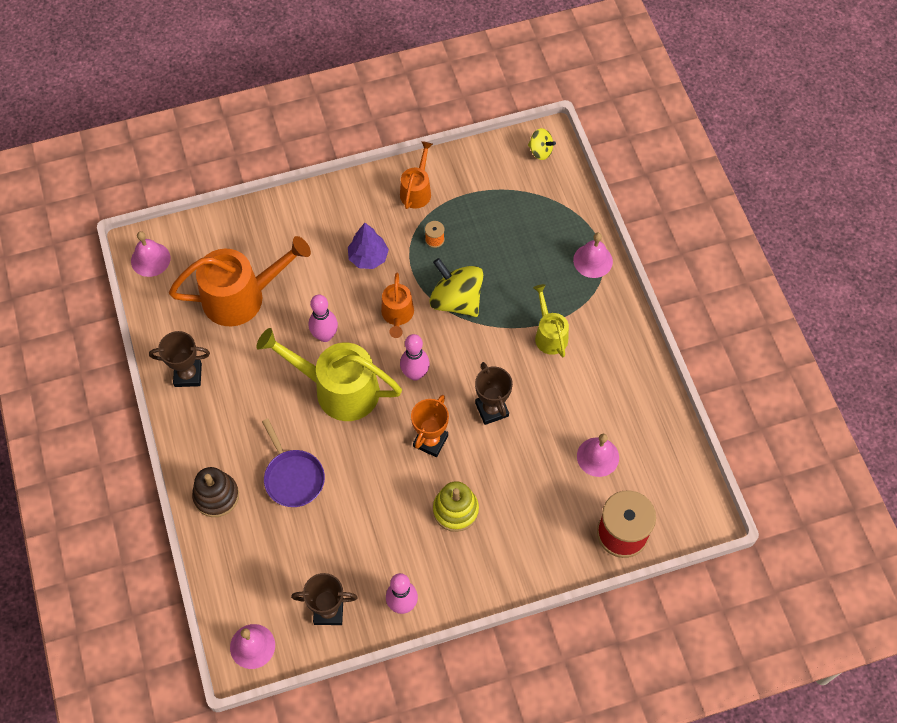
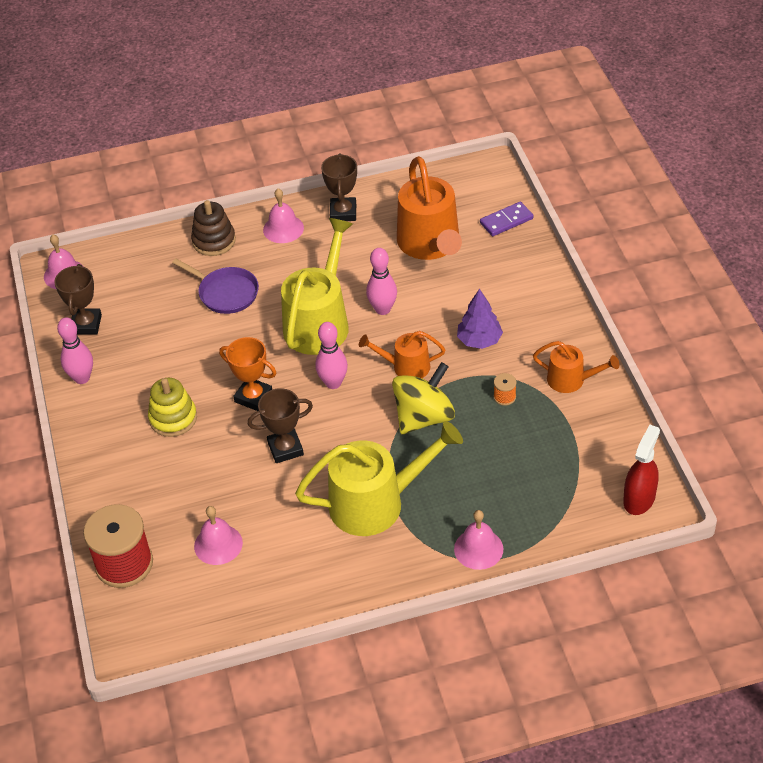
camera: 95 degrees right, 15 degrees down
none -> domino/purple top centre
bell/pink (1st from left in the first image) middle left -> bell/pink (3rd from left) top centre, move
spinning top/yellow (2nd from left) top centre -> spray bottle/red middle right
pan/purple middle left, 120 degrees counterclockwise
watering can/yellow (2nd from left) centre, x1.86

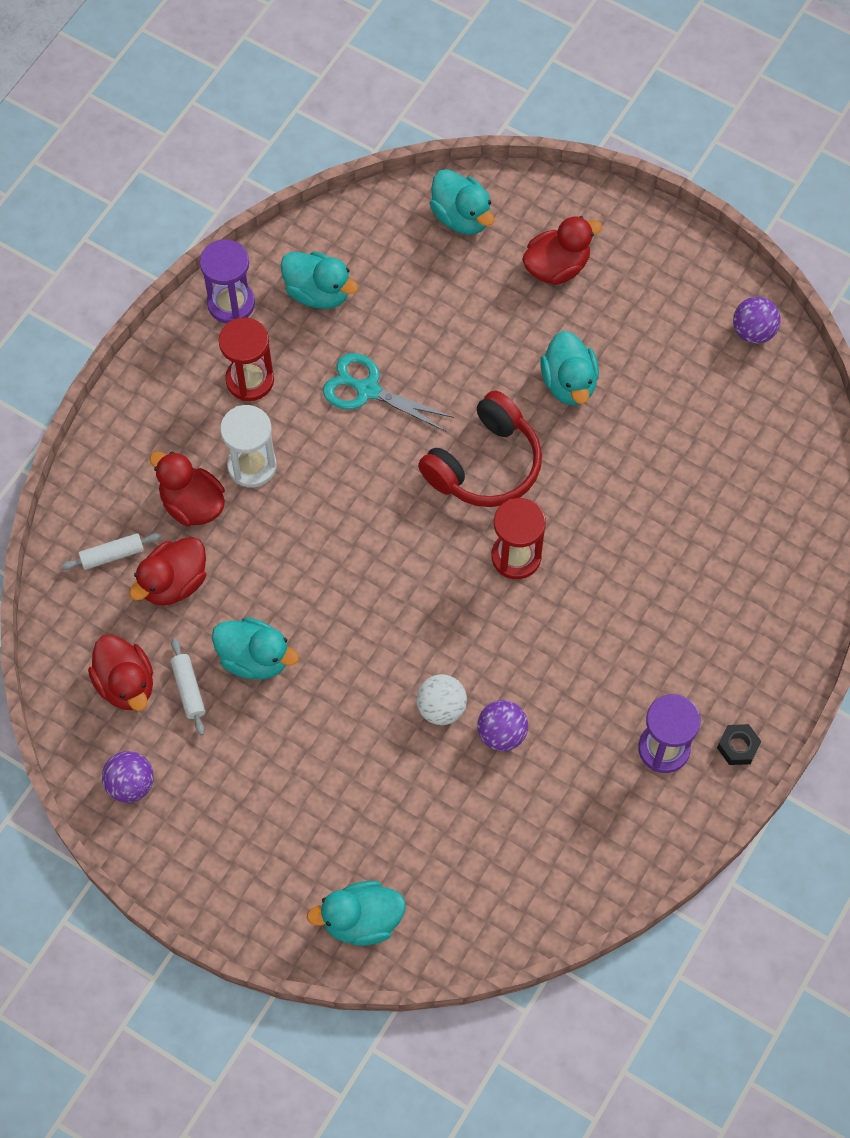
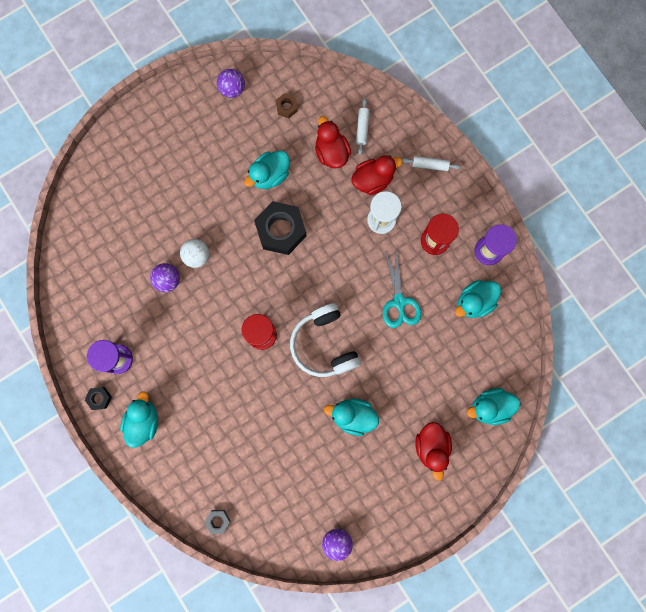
camera: 115 degrees right, 15 degrees up
none -> nut/grey bottom centre
none -> nut/black (2nd from left) centre
rolling pin/white (2nd from left) middle left -> rolling pin/white (2nd from left) top right, move
duck/turquoise (3rd from left in the first image) bottom centre -> duck/turquoise (1st from left) bottom left, move
duck/red (1st from left) middle left -> nut/brown top centre
headphones/red centre -> headphones/white centre
scissors/turquoise centre, 120 degrees clockwise

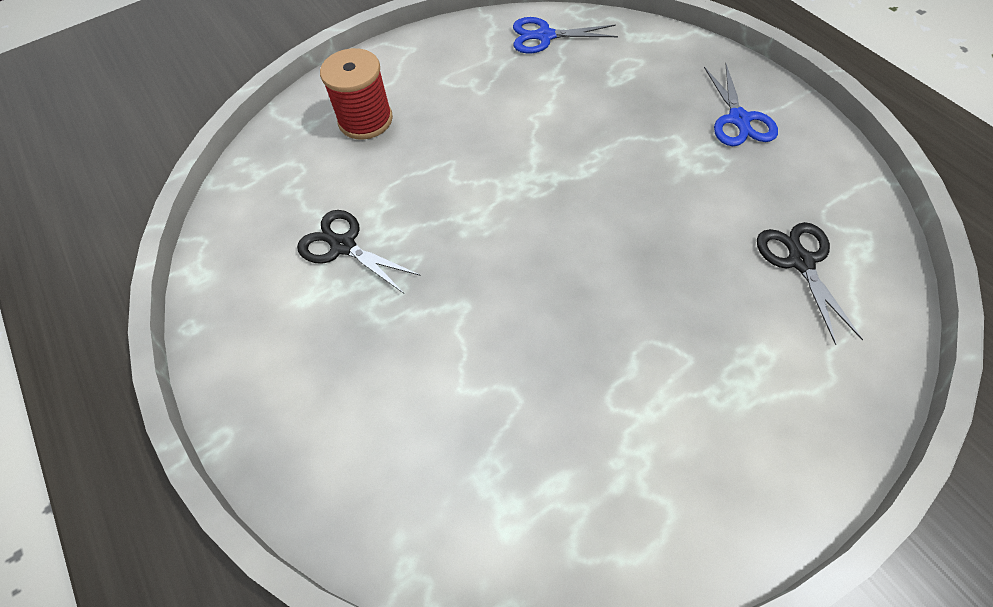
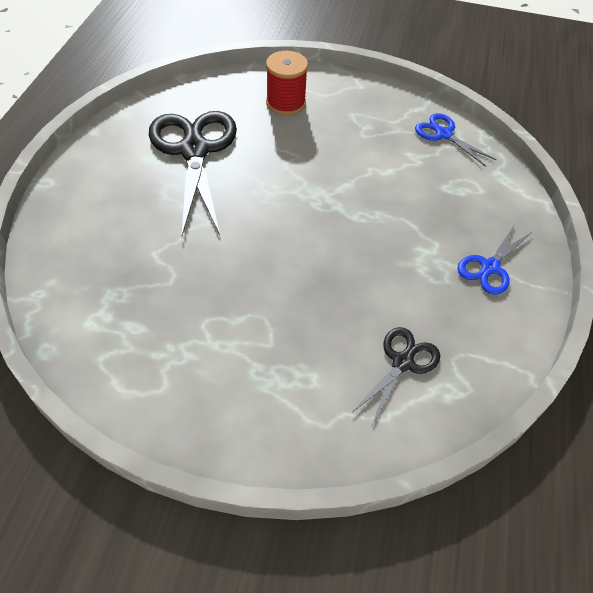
camera: 40 degrees right, 5 degrees down
scissors/black (1st from left) centre -> scissors/black (1st from left) top left, x1.93

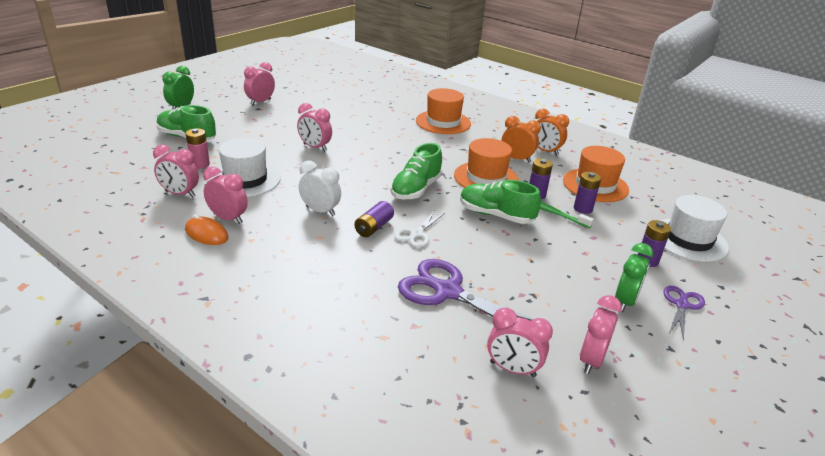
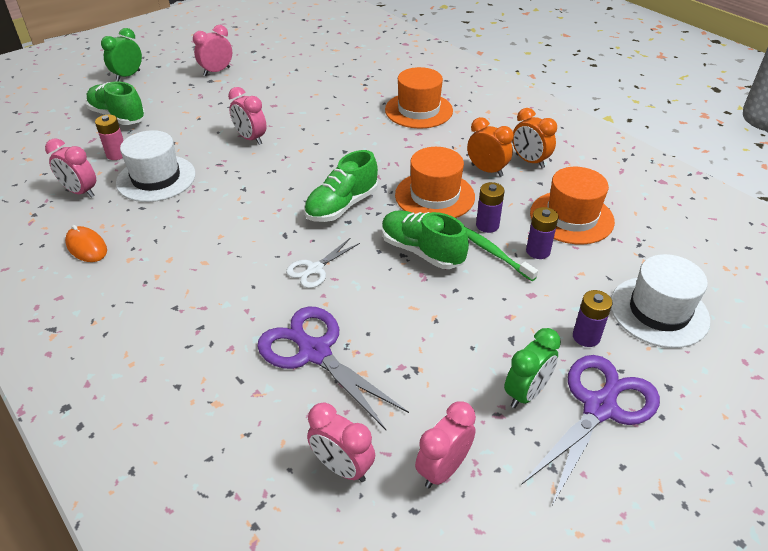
camera: 15 degrees right, 10 degrees up
clock/pink (2nd from left) middle left -> none
clock/white centre -> none
battery/purple (1st from left) centre -> none
scissors/purple (2nd from left) bottom right, x1.81

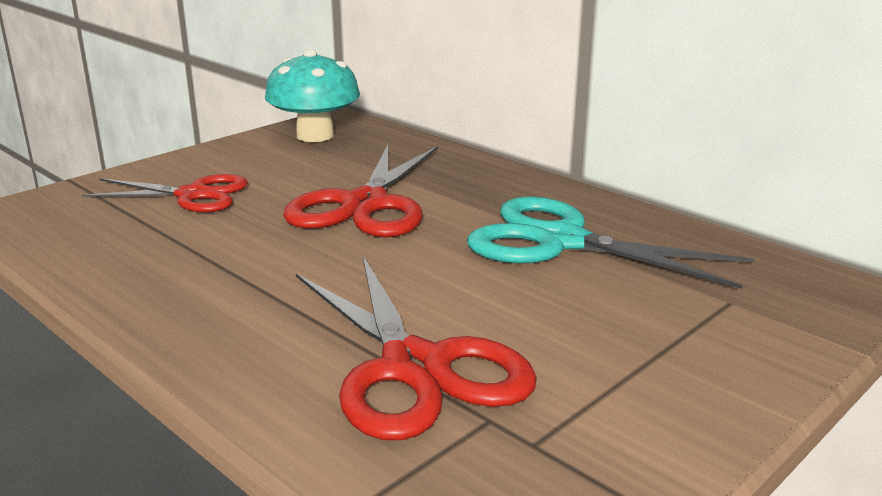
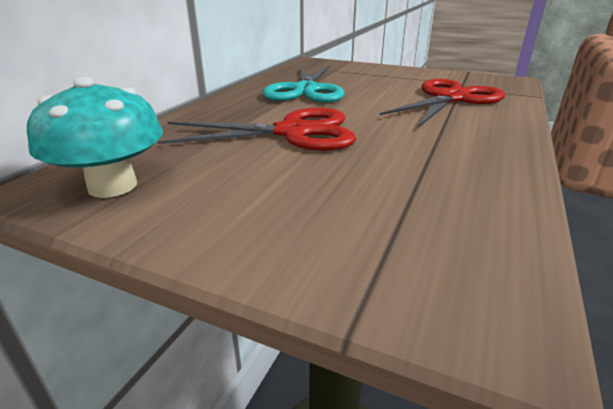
camera: 110 degrees left, 5 degrees up
scissors/red (1st from left) middle left -> none

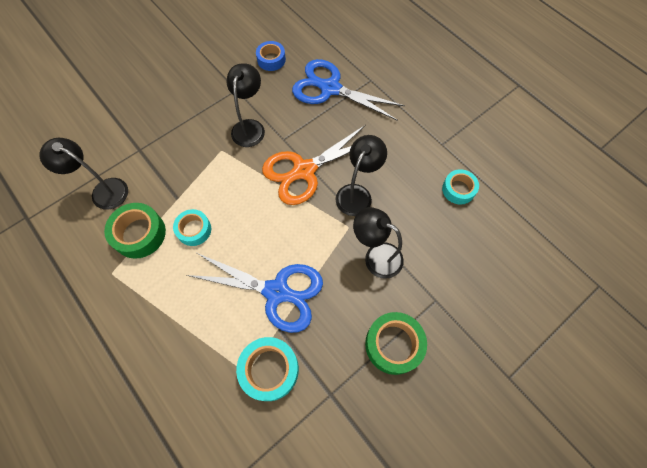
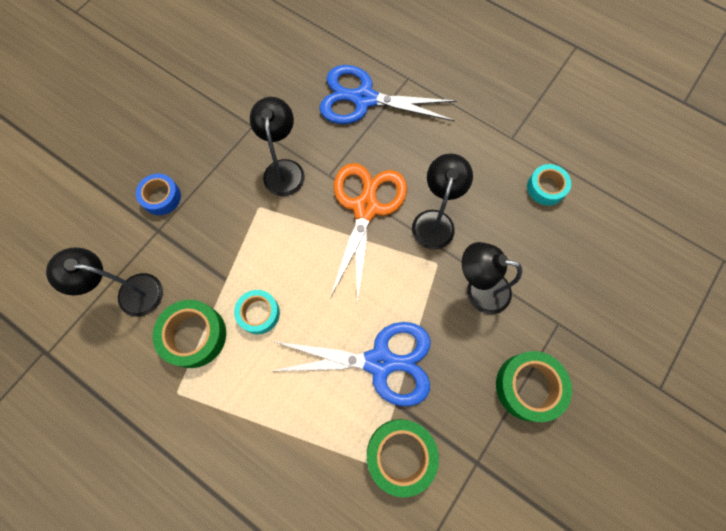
camera: 15 degrees left, 5 degrees up
tape/blue top centre -> tape/blue middle left, move
tape/turquoise (2nd from left) bottom centre -> tape/green (2nd from left) bottom centre
scissors/orange centre, 150 degrees clockwise

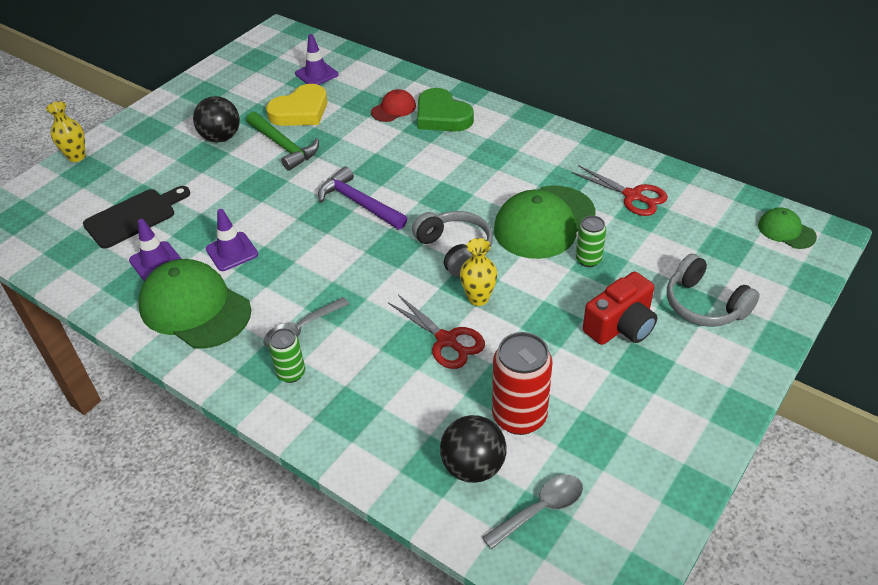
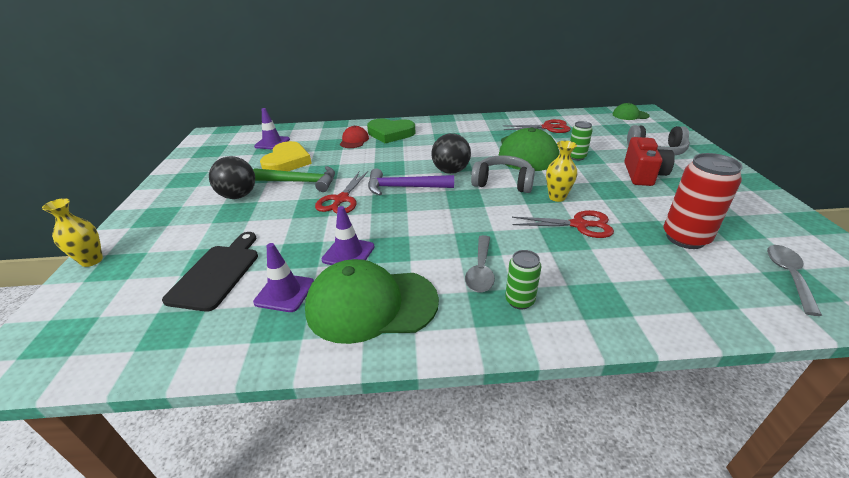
camera: 40 degrees left, 10 degrees down
none -> scissors/red (1st from left) centre
ball/black (2nd from left) bottom centre -> ball/black (2nd from left) top centre, move

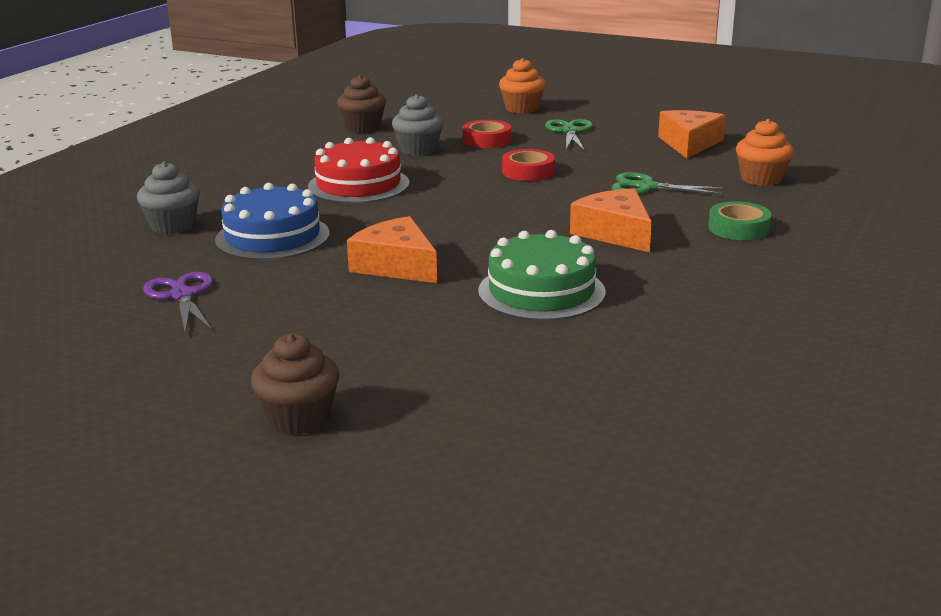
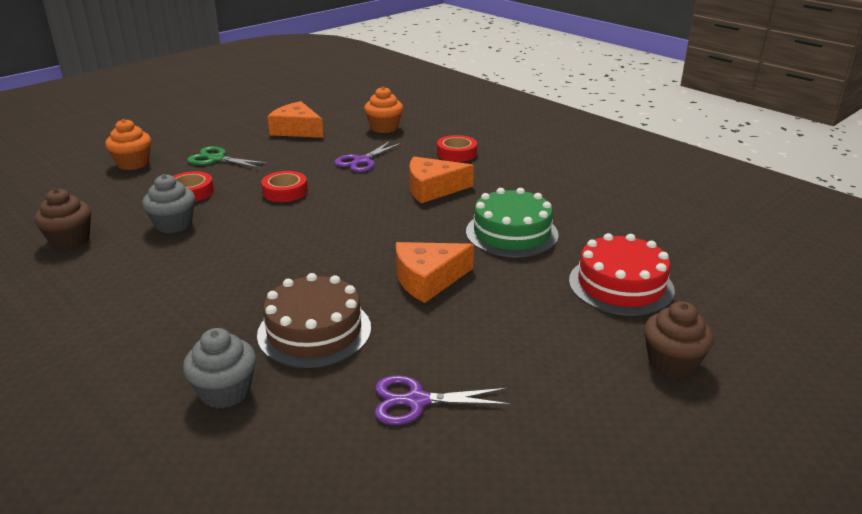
camera: 70 degrees left, 5 degrees up
cake/red top centre -> cake/red middle right, move
cake/blue middle left -> cake/brown centre
scissors/green (2nd from left) top right -> scissors/purple (1st from left) top centre
tape/green middle right -> tape/red (3rd from left) top centre

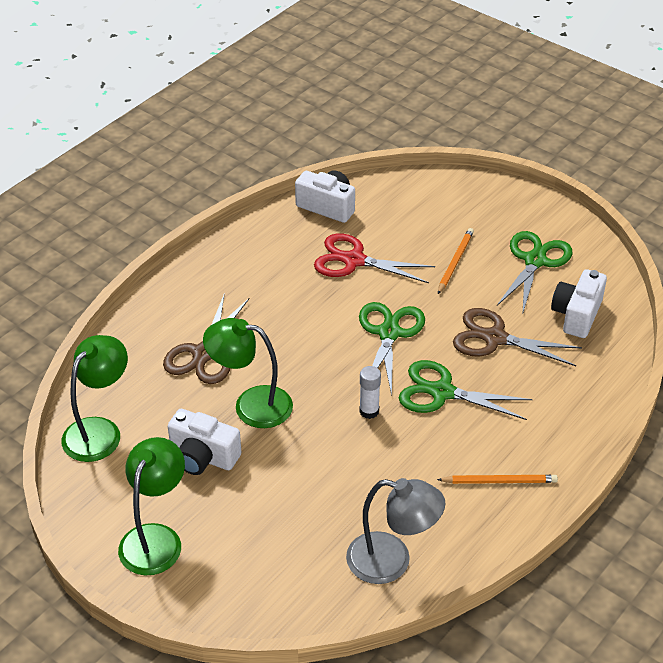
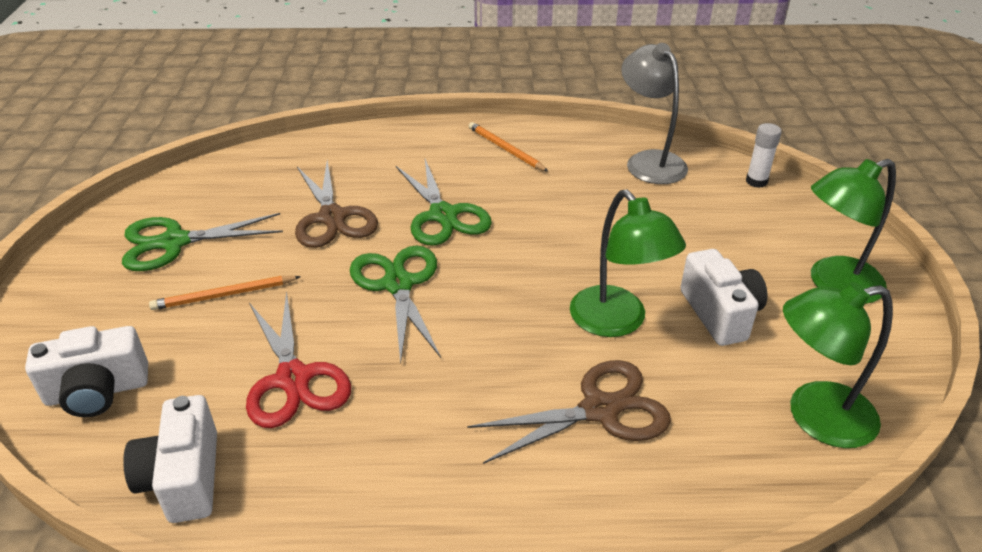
camera: 130 degrees left, 5 degrees down
glue stick/white centre -> glue stick/white top right, move
camera/white (3rd from left in the first image) middle right -> camera/white (1st from left) bottom left, move
scissors/green (1st from left in the first image) centre -> scissors/green (2nd from left) centre, 105 degrees clockwise

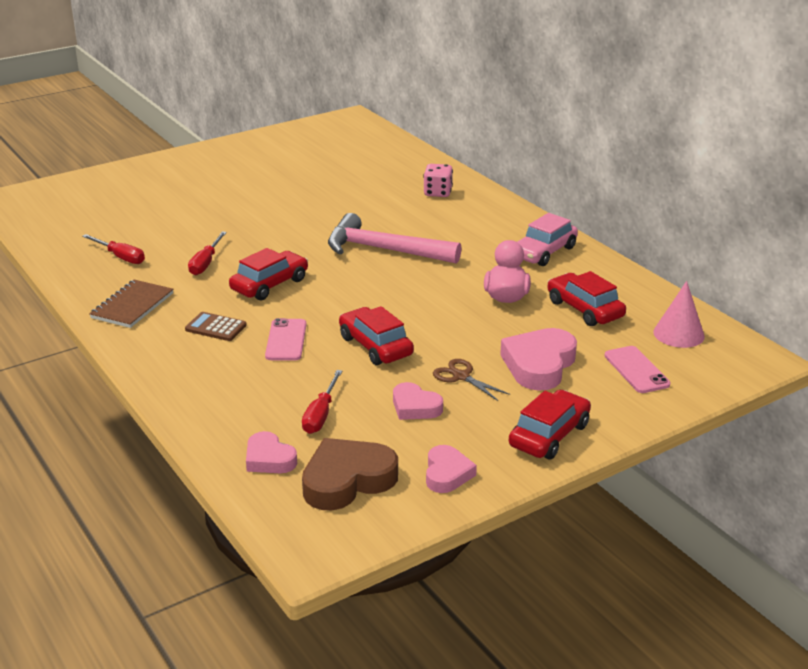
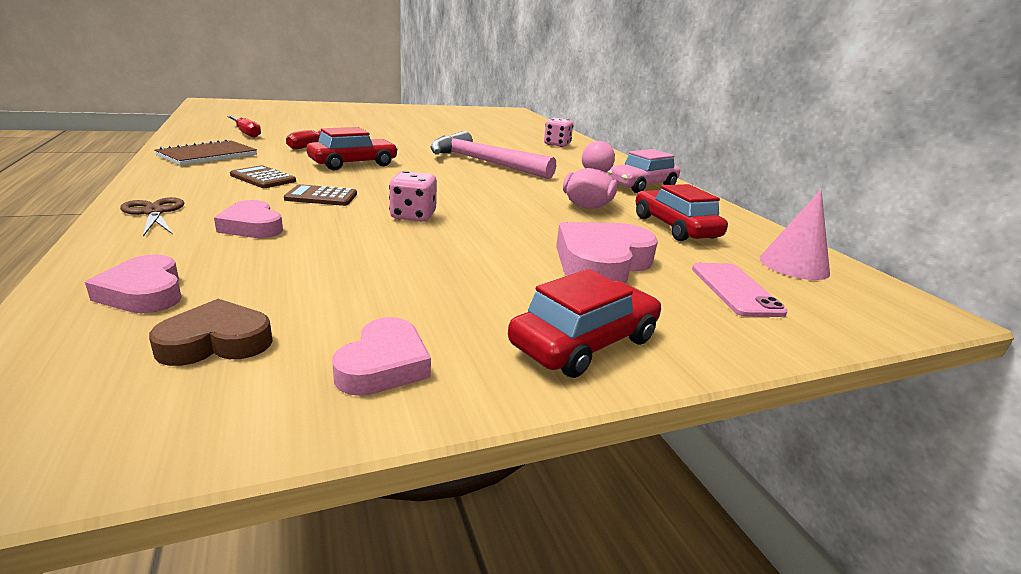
camera: 10 degrees right, 5 degrees down
screwdriver/red (3rd from left) centre -> none
heart/pink (2nd from left) centre -> heart/pink (2nd from left) middle left, move
scissors/brown centre -> scissors/brown middle left, move
phone/pink (1st from left) centre -> calculator/brown (2nd from left) middle left
car/red (2nd from left) centre -> dice/pink (1st from left) centre
heart/brown bottom centre -> heart/brown middle left, x0.60

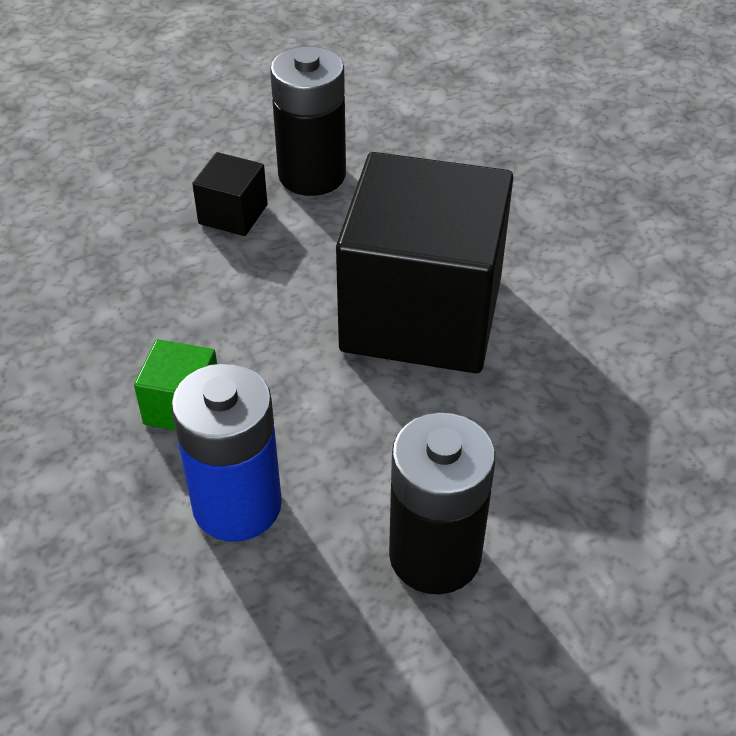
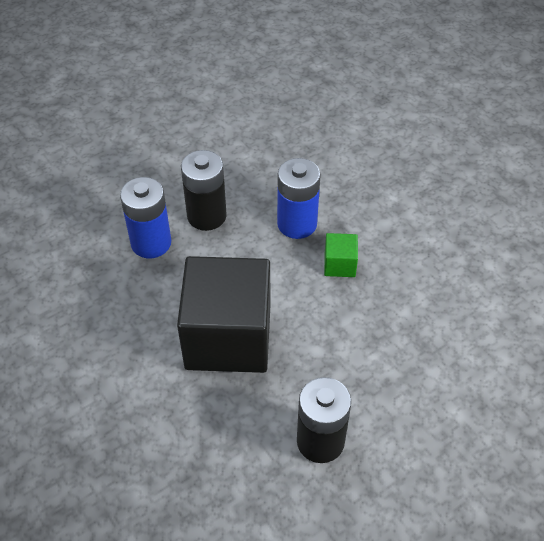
camera: 170 degrees right, 5 degrees up
cube/black (1st from left) top left -> none
none -> battery/blue (1st from left) middle left

